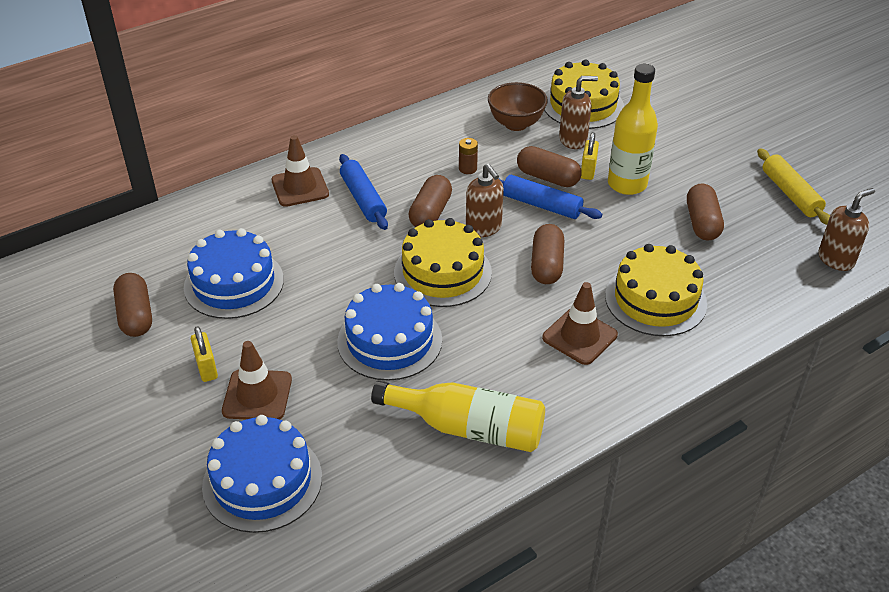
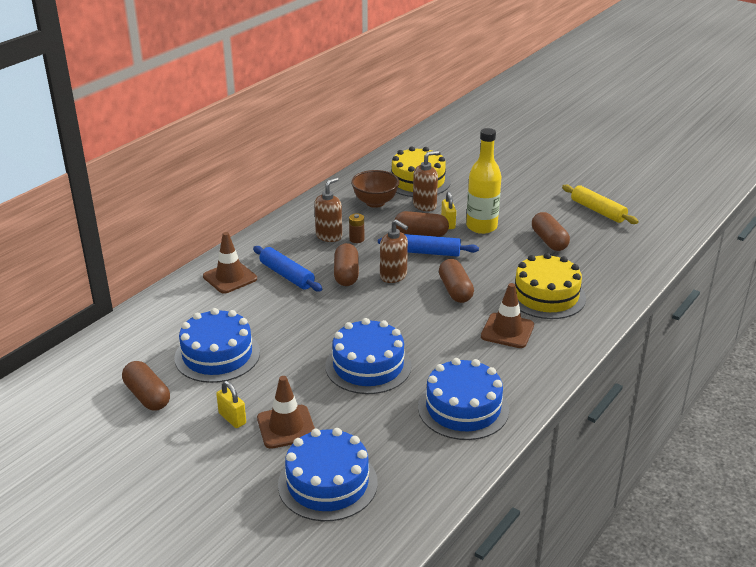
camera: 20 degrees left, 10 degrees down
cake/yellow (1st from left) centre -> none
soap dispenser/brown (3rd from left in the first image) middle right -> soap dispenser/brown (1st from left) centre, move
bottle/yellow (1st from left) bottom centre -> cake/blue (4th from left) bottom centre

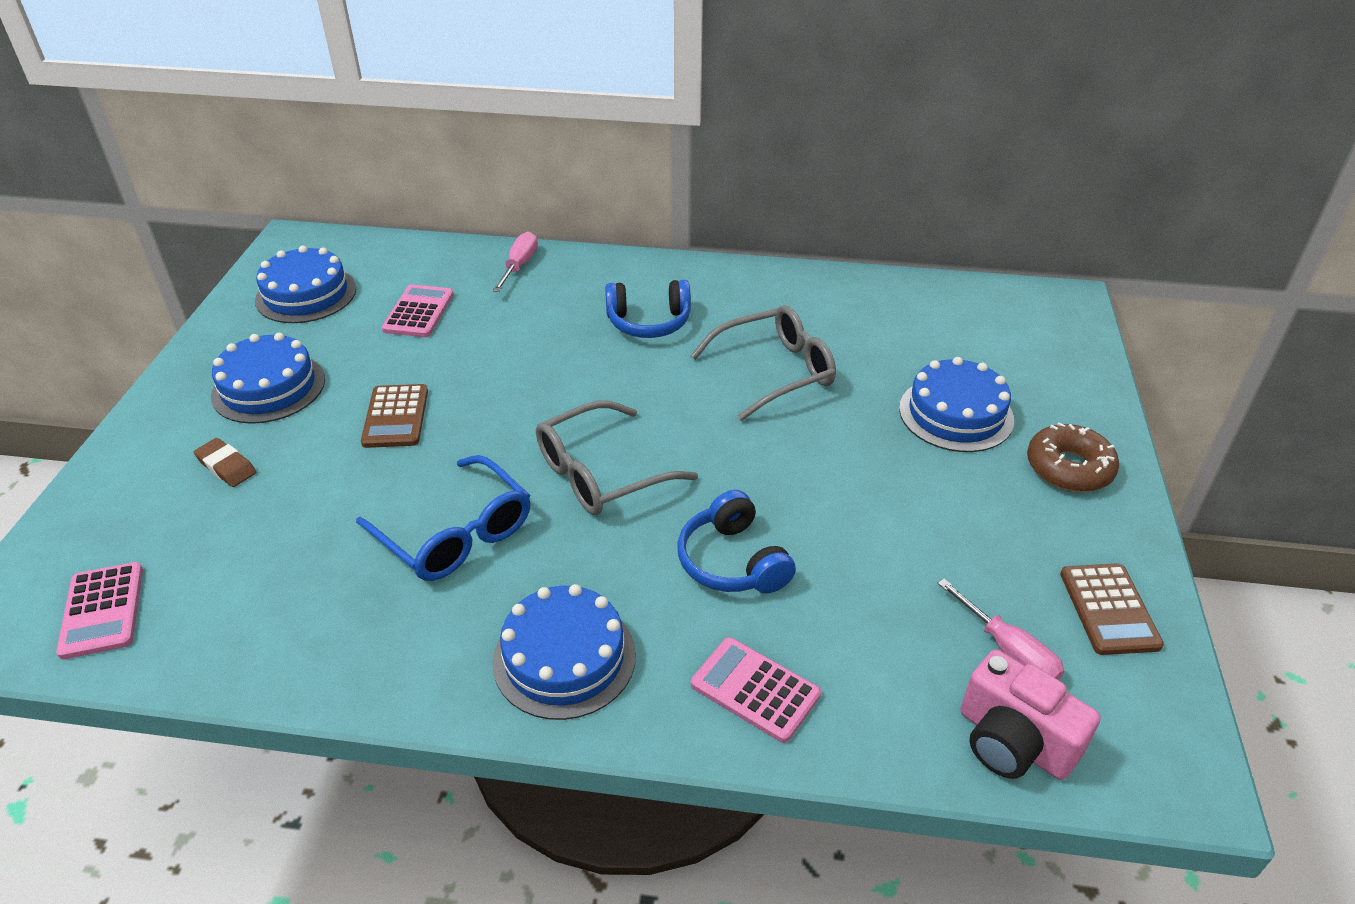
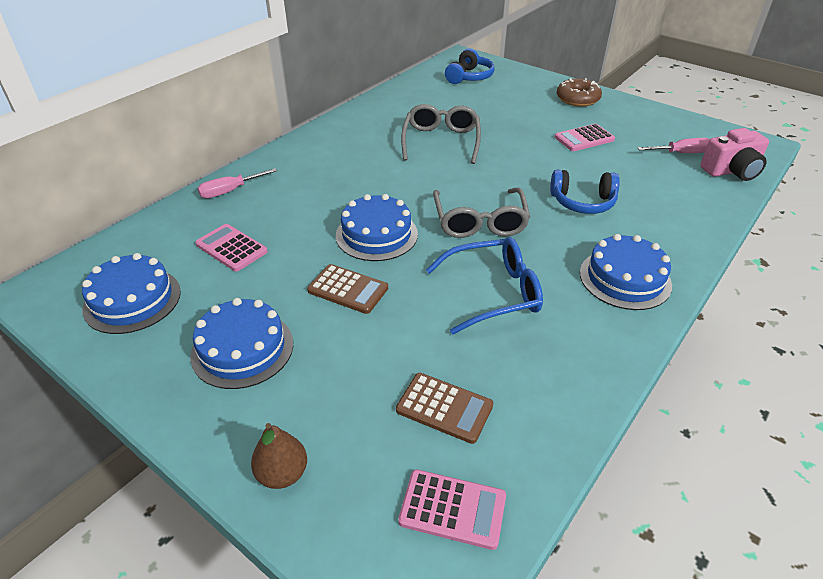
camera: 60 degrees left, 0 degrees up
eraser/brown middle left -> none
none -> pear/brown bottom centre
headphones/blue (1st from left) centre -> headphones/blue (1st from left) top centre, move
calculator/pink (3rd from left) bottom centre -> calculator/pink (3rd from left) top right, move
cake/blue (4th from left in the first image) middle right -> cake/blue (3rd from left) centre, move
calculator/brown (2nd from left) bottom right -> calculator/brown (2nd from left) bottom centre, move
screwdriver/pink (1st from left) top centre -> screwdriver/pink (1st from left) top left, 75 degrees counterclockwise

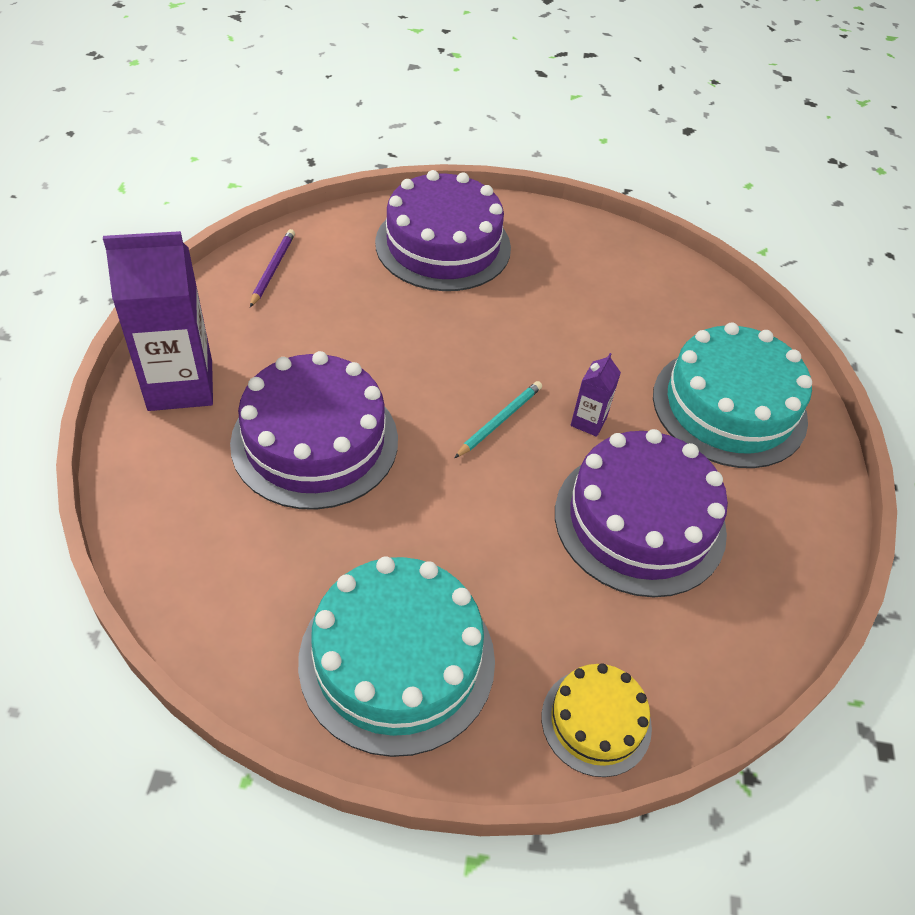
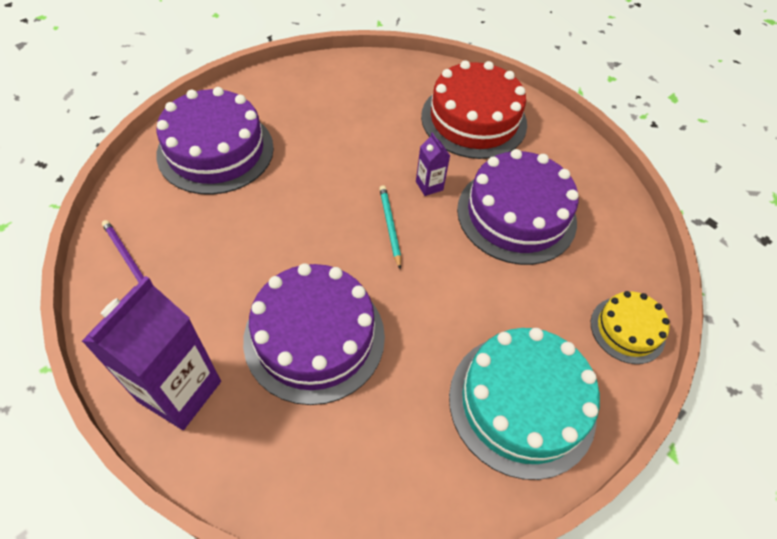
camera: 50 degrees left, 5 degrees up
cake/turquoise (2nd from left) middle right -> cake/red top centre

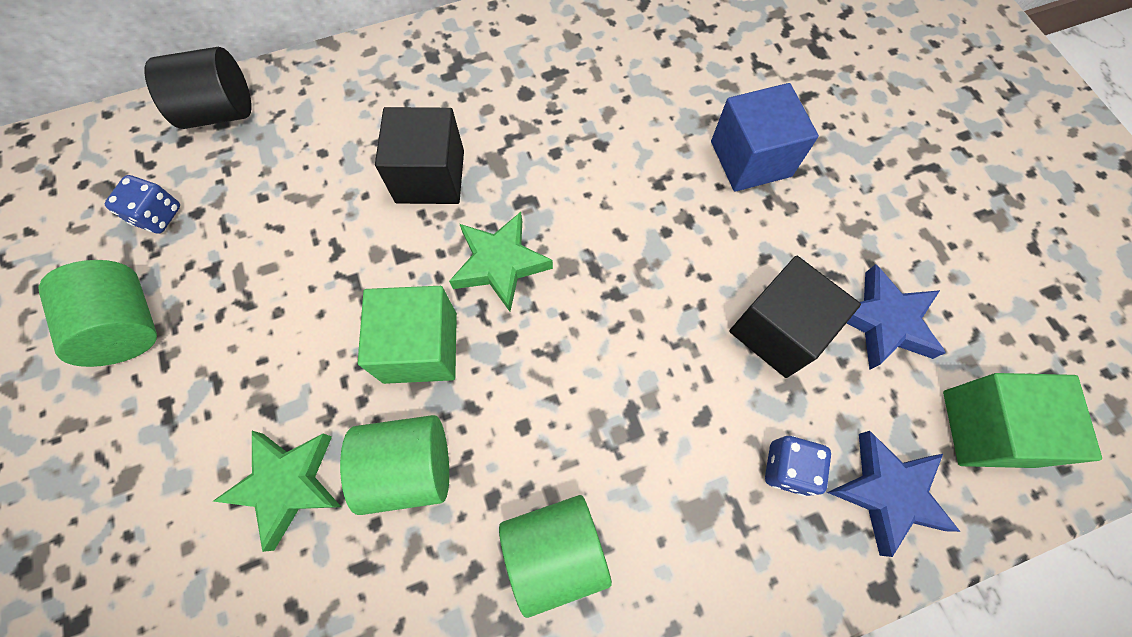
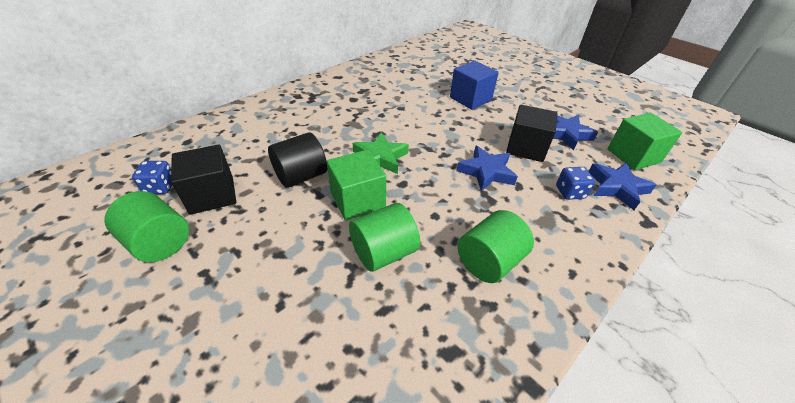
camera: 25 degrees left, 25 degrees down
star/green (1st from left) bottom left -> none
none -> star/blue (1st from left) centre
cylinder/black top left -> cylinder/black centre, move
cube/black (1st from left) top centre -> cube/black (1st from left) middle left, move

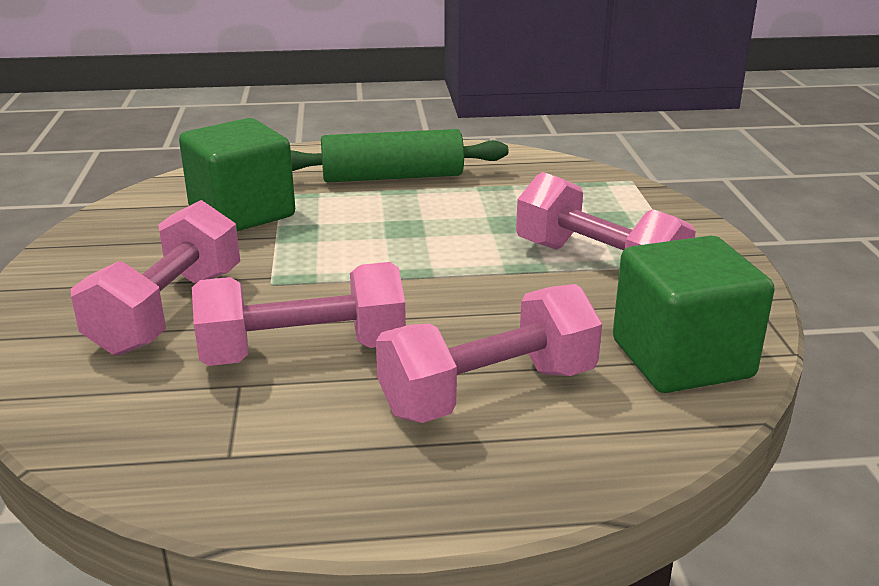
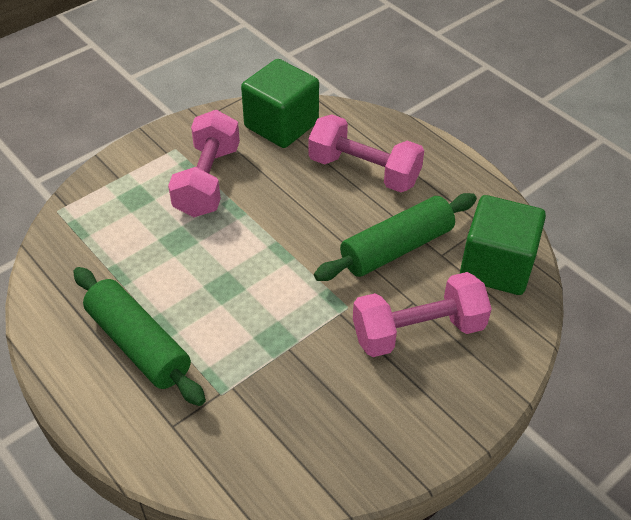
camera: 125 degrees left, 20 degrees up
cube/green (1st from left in the first image) top left -> cube/green (2nd from left) middle right, move
dumbbell/pink (2nd from left) centre -> rolling pin/green (2nd from left) centre

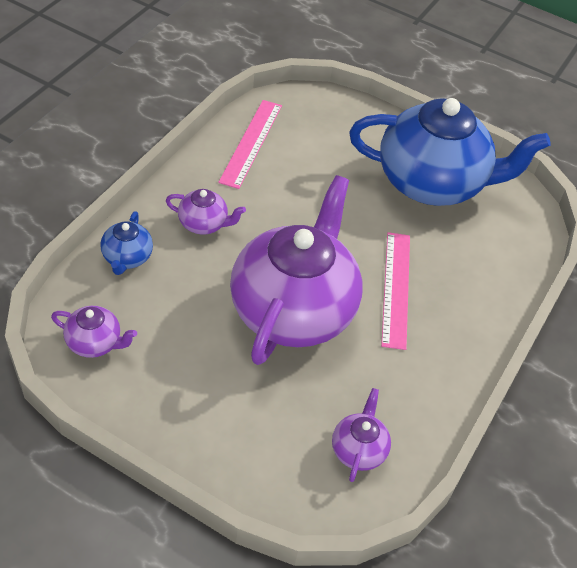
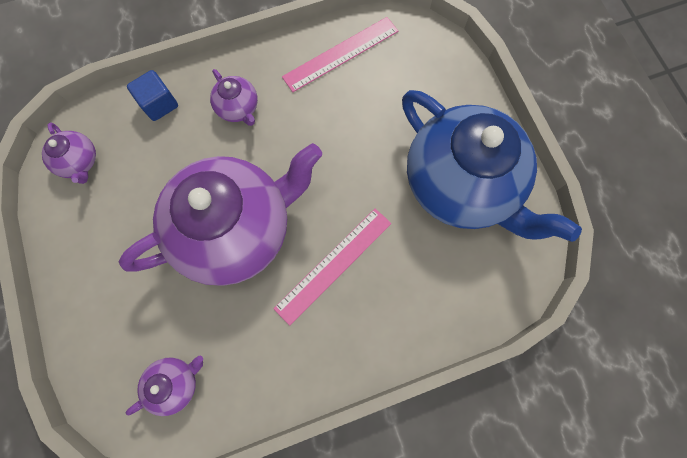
camera: 45 degrees right, 25 degrees up
teapot/blue (1st from left) middle left -> cube/blue top left

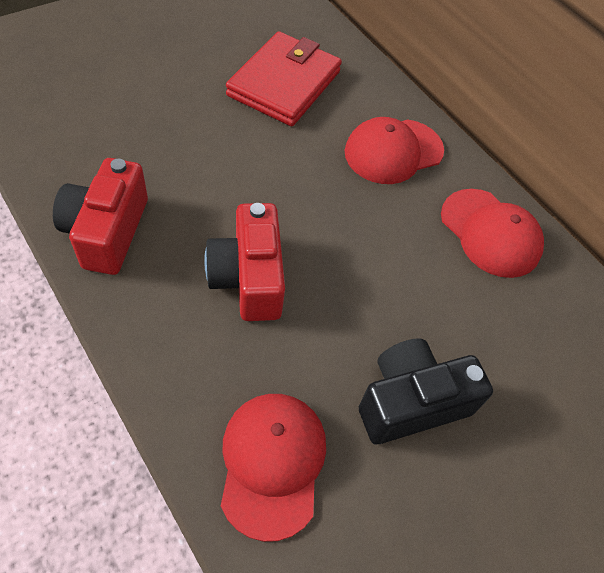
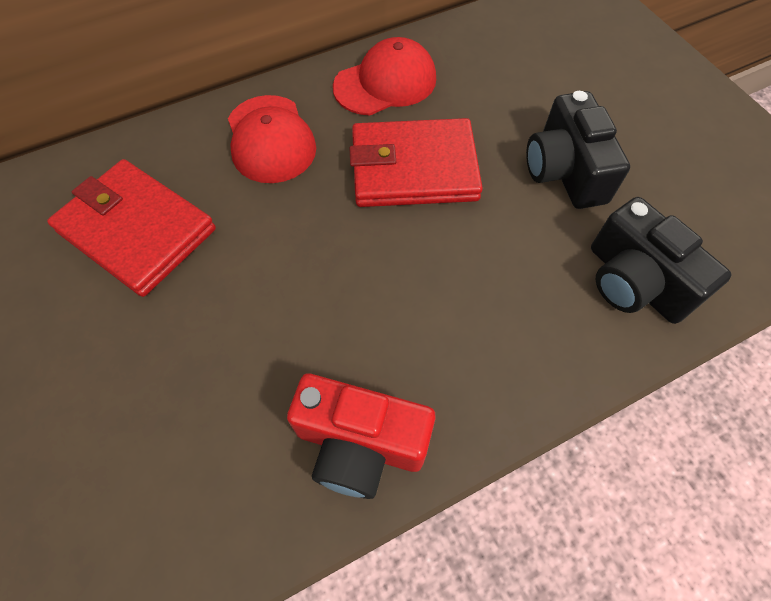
camera: 75 degrees left, 5 degrees up
camera/red (2nd from left) centre -> none
none -> wallet/red (2nd from left) top centre
cap/red (1st from left) bottom centre -> camera/black (2nd from left) middle right

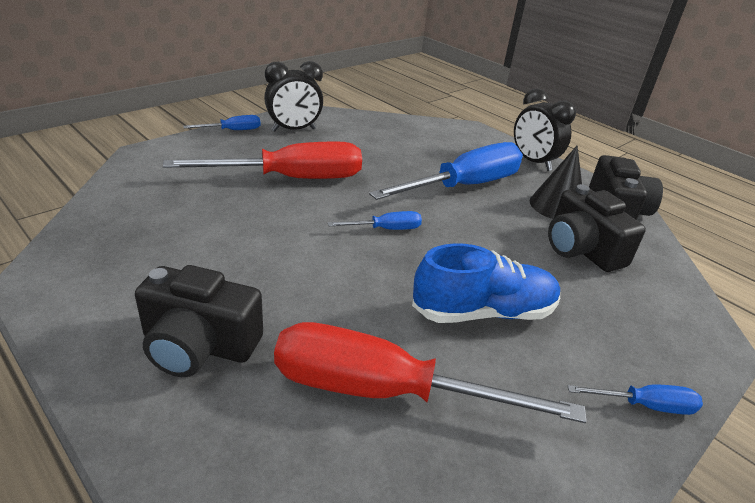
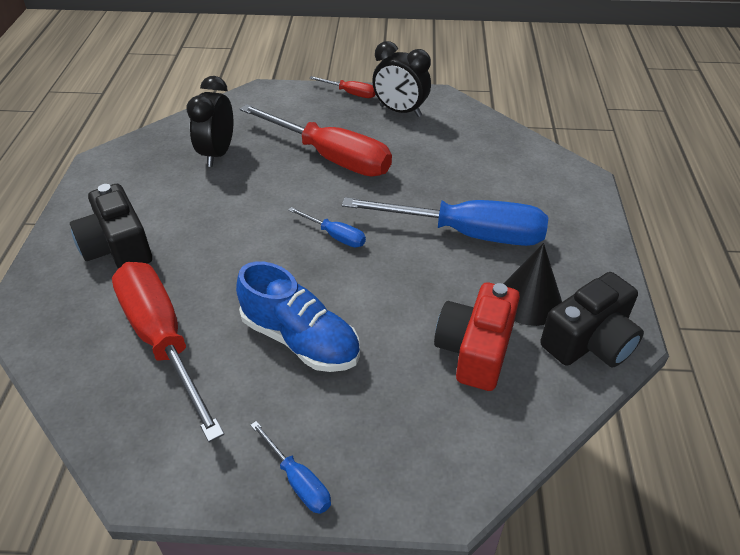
camera: 50 degrees right, 10 degrees up
clock/black (2nd from left in the first image) top right -> clock/black (1st from left) top left, move
screwdriver/blue (1st from left) top left -> screwdriver/red (3rd from left) top centre
camera/black (2nd from left) middle right -> camera/red centre

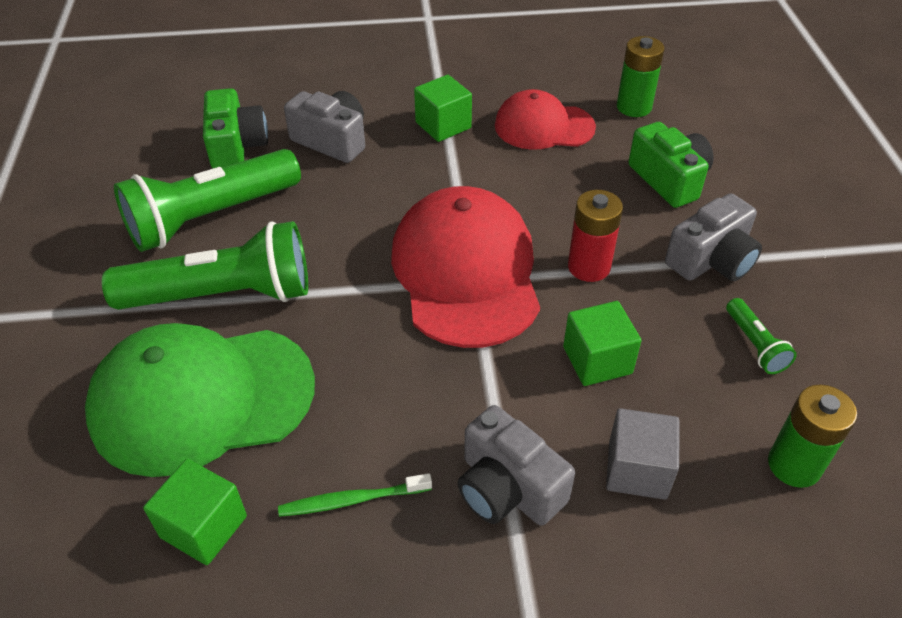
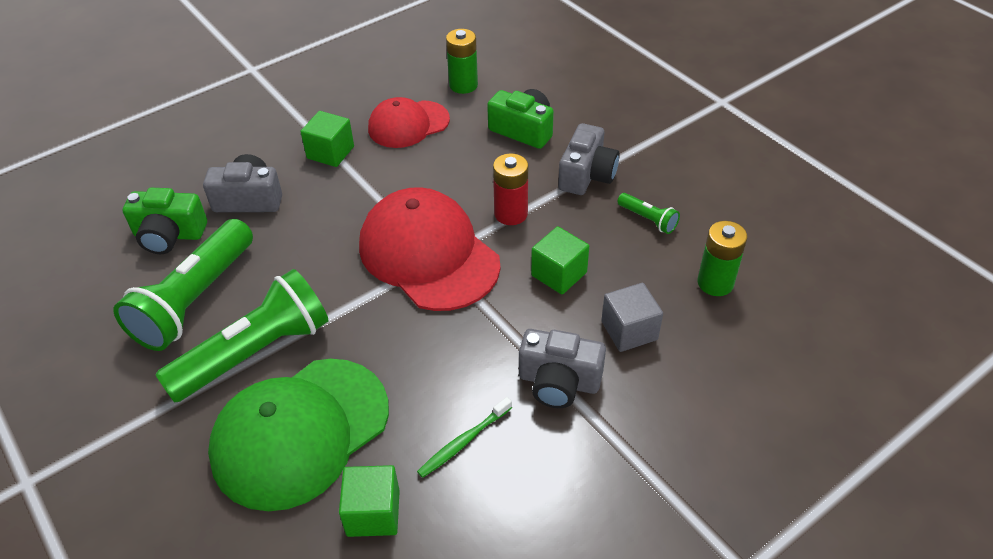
camera: 30 degrees left, 0 degrees up
camera/green (1st from left) top left -> camera/green (1st from left) middle left, 135 degrees clockwise

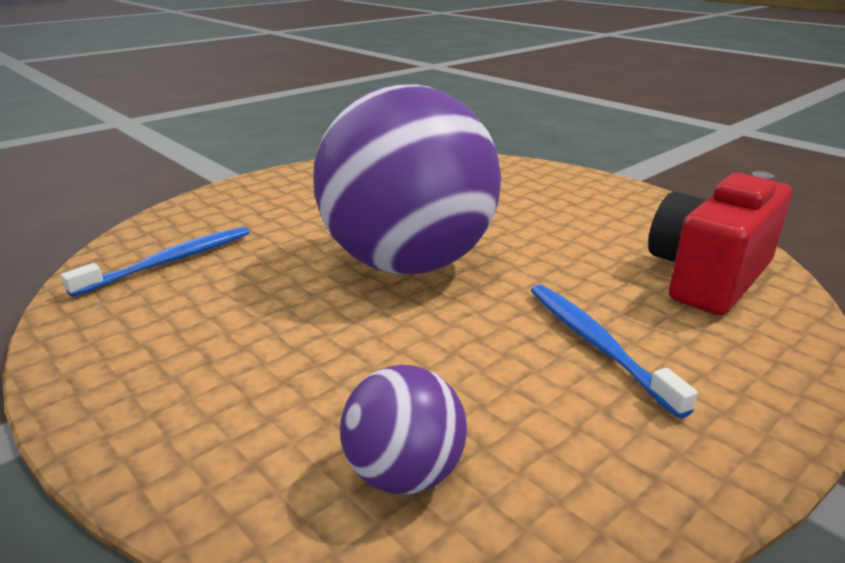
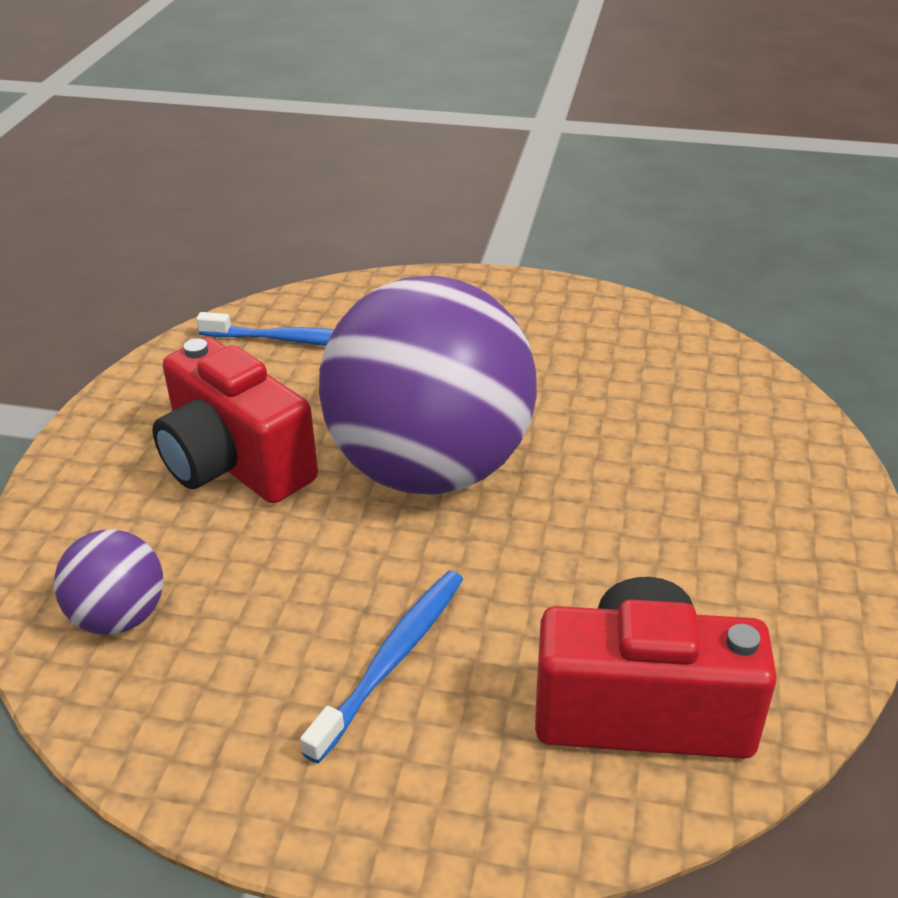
camera: 55 degrees right, 10 degrees up
none -> camera/red (1st from left) middle left

